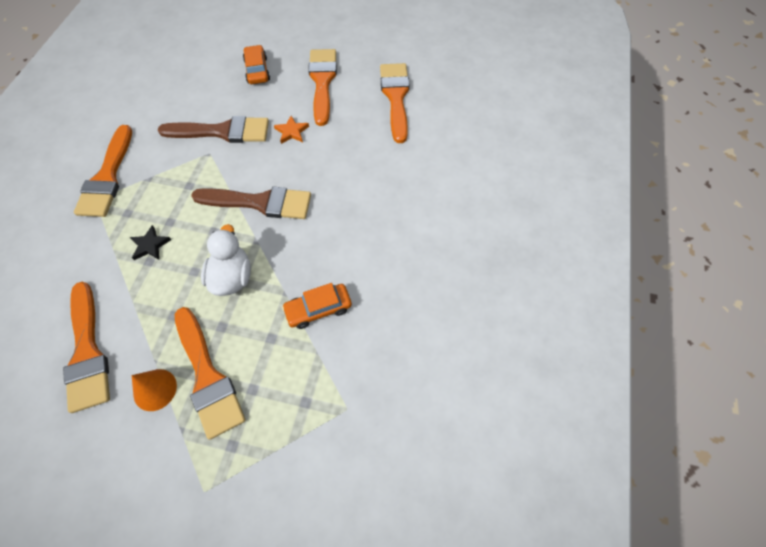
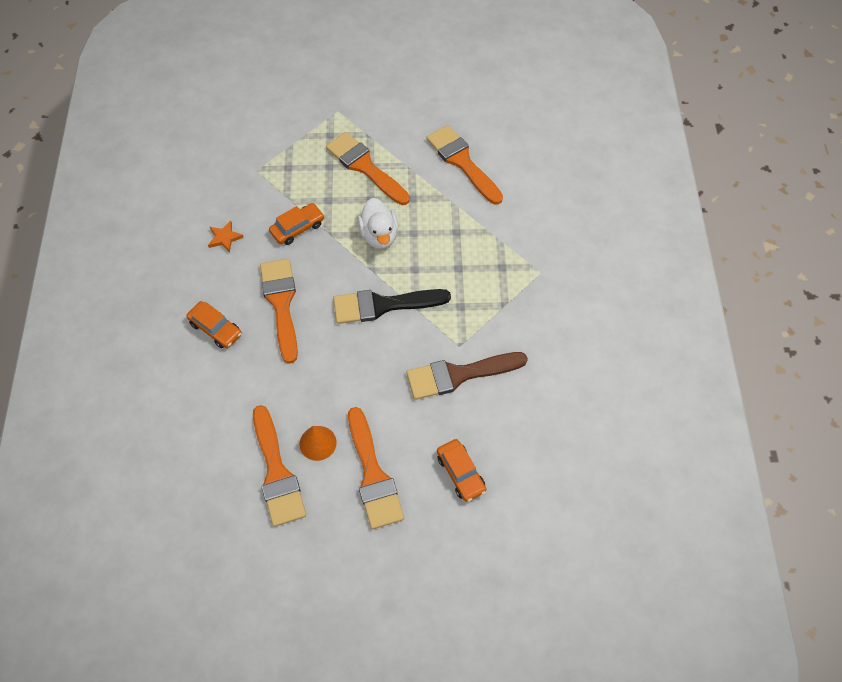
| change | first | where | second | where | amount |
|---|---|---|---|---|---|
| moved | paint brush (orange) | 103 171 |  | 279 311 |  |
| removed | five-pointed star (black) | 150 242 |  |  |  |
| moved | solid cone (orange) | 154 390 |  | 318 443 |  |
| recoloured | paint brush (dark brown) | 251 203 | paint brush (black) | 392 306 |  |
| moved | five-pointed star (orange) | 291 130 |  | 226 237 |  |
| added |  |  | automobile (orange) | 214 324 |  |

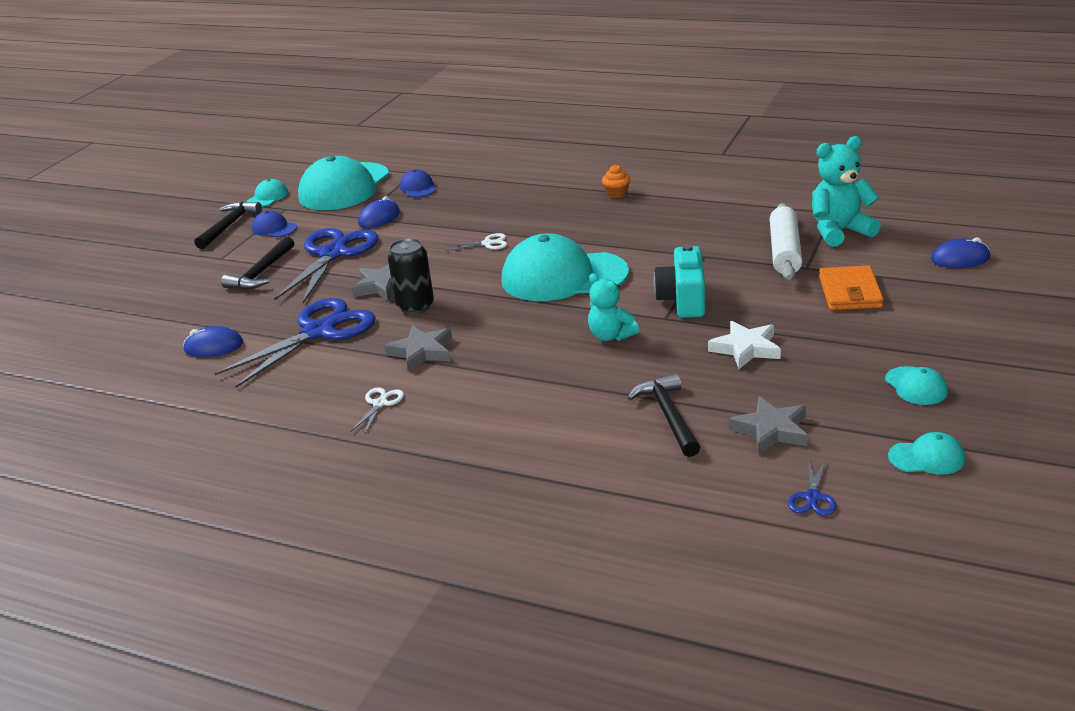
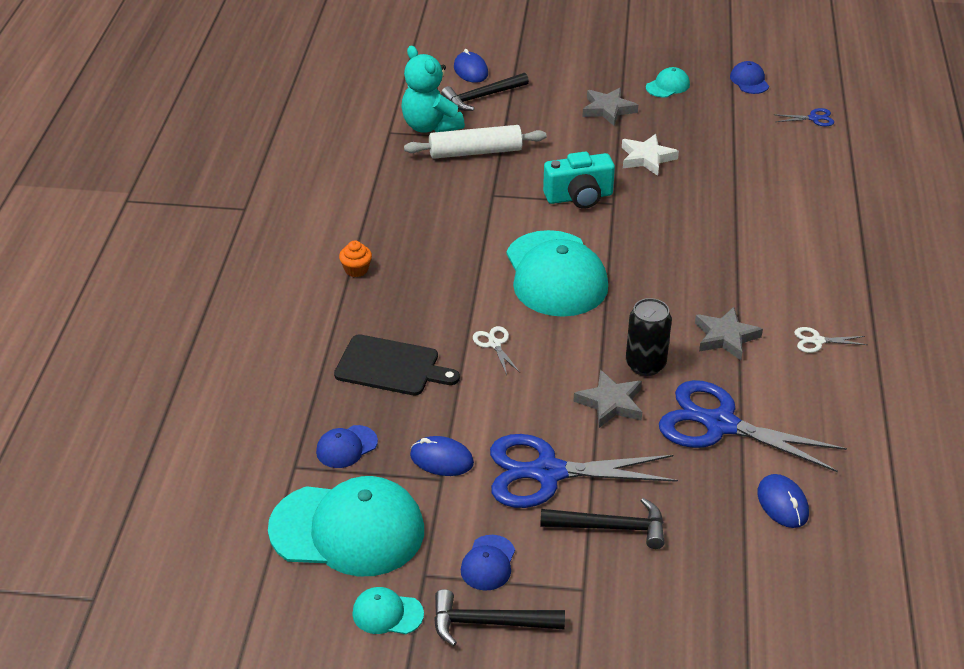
| change | first | where | second | where | amount |
|---|---|---|---|---|---|
| removed | teddy (aqua) | 613 307 |  |  |  |
| moved | carpenter's hammer (black) | 663 415 |  | 485 92 |  |
| moved | five-pointed star (grey) | 768 425 |  | 610 107 |  |
| removed | billfold (orange) | 851 287 |  |  |  |
| recoloured | baseball cap (aqua) | 926 453 | baseball cap (cobalt) | 749 77 |  |
| added |  |  | chopping board (black) | 397 365 |  |

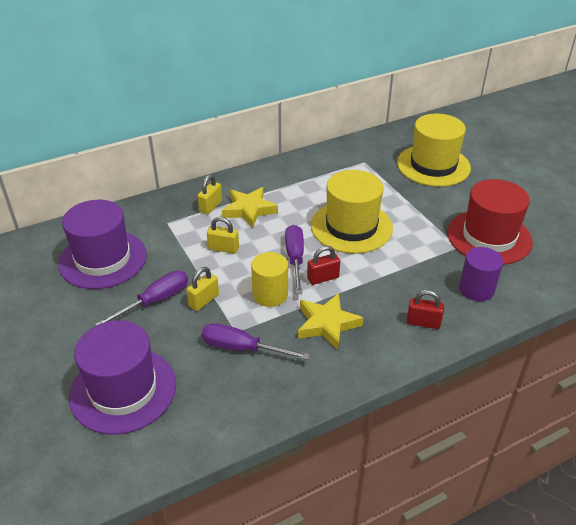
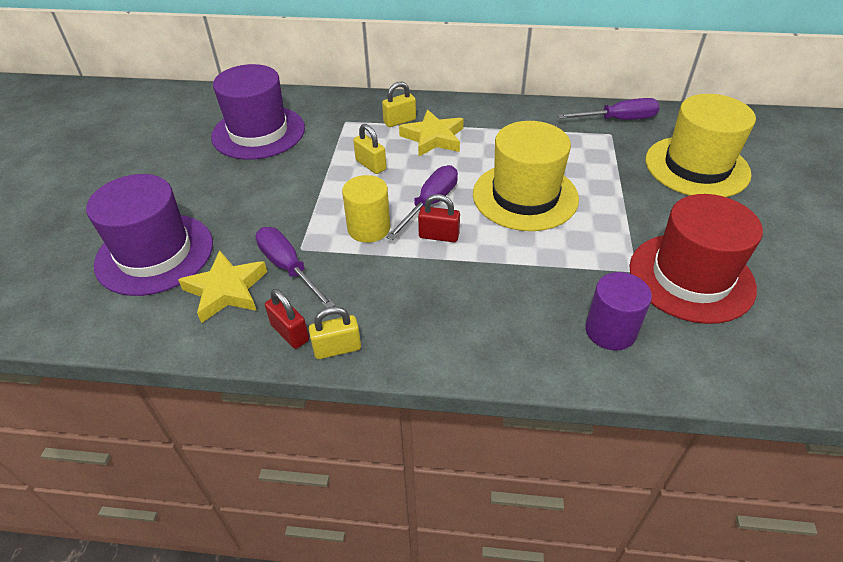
| change | first | where | second | where | amount |
|---|---|---|---|---|---|
| moved | screwdriver (purple) | 141 298 |  | 608 109 |  |
| moved | lock (yellow) | 202 289 |  | 335 332 |  |
| moved | five-pointed star (yellow) | 330 321 |  | 222 287 |  |
| moved | lock (crimson) | 425 309 |  | 287 319 |  |

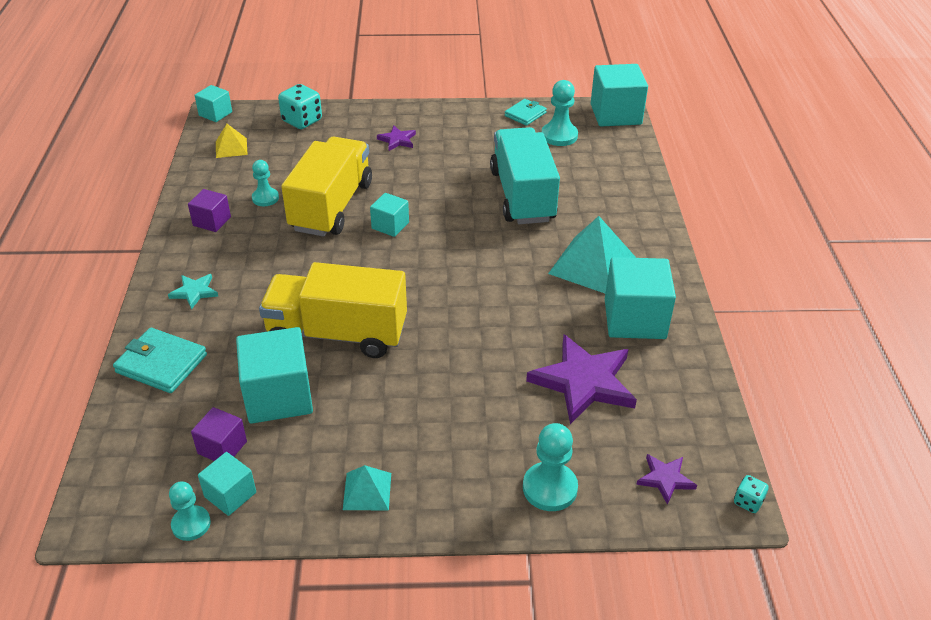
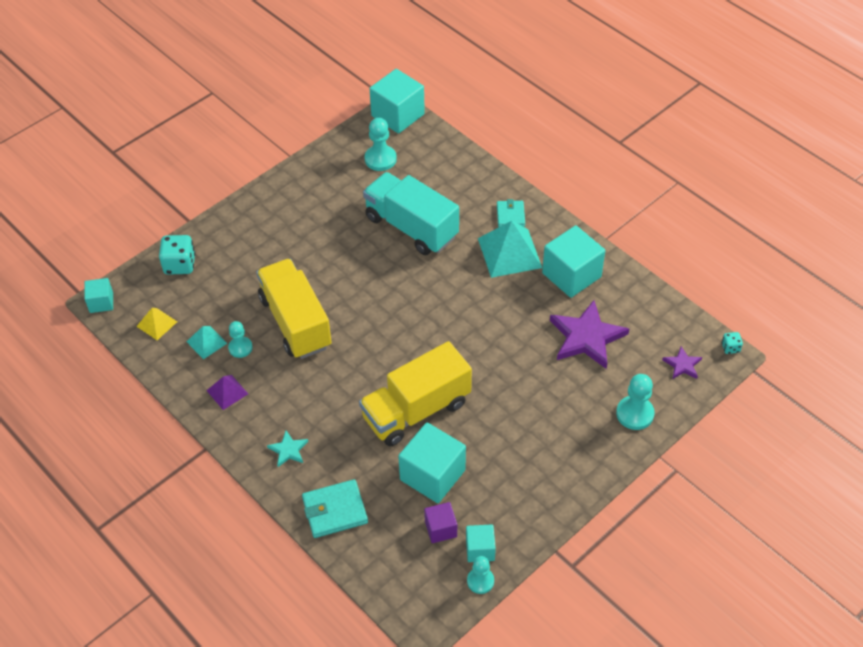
| change | first | where | second | where | amount |
|---|---|---|---|---|---|
| replaced | block (purple) | 209 210 | solid pyramid (purple) | 227 392 |  |
| moved | solid pyramid (aqua) | 367 487 |  | 207 343 |  |
| removed | block (aqua) | 389 215 |  |  |  |
| removed | five-pointed star (purple) | 396 138 |  |  |  |
| moved | billfold (aqua) | 526 112 |  | 511 213 |  |

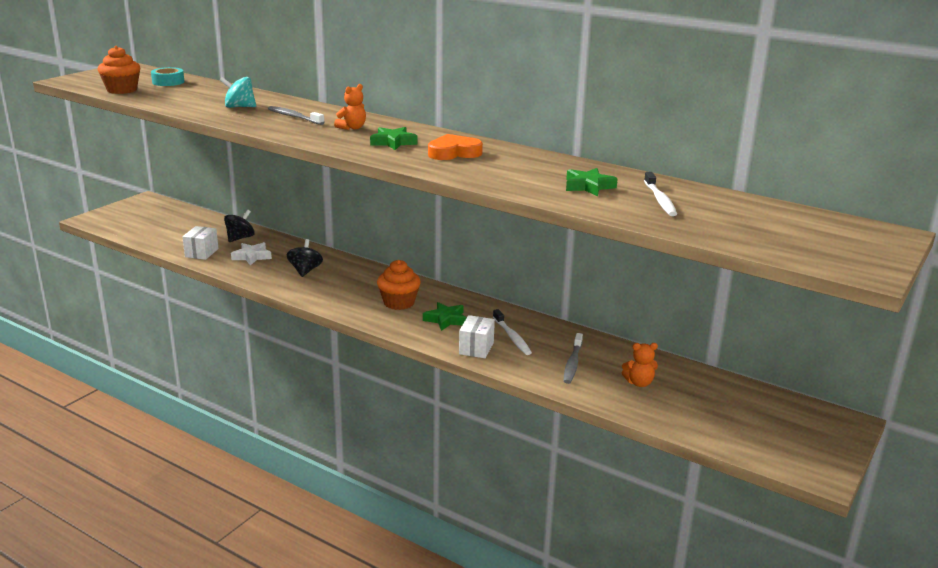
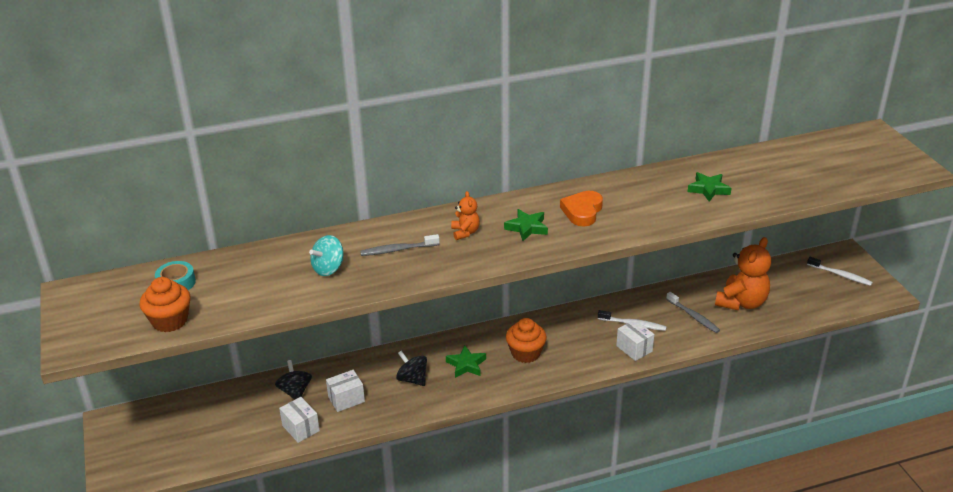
| change | first | where | second | where | amount |
|---|---|---|---|---|---|
| replaced | five-pointed star (pure white) | 251 253 | box (pure white) | 345 391 |  |
| moved | five-pointed star (green) | 444 316 |  | 466 362 |  |
| resized | teddy (orange) | 640 365 |  | 743 273 | x1.99 |
| moved | dental brush (pure white) | 660 194 |  | 840 271 |  |

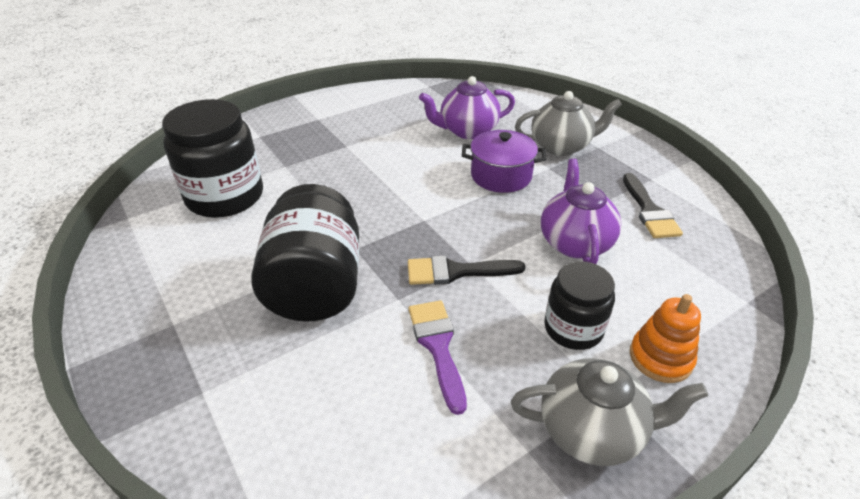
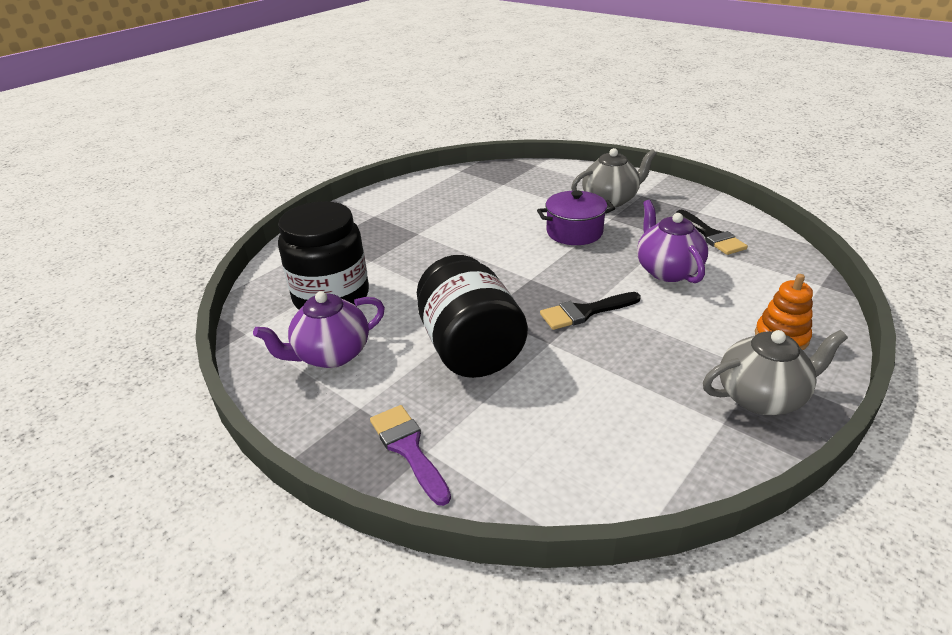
| change | first | where | second | where | amount |
|---|---|---|---|---|---|
| moved | paint brush (purple) | 438 357 |  | 410 455 |  |
| moved | tea pot (purple) | 467 107 |  | 319 329 |  |
| removed | jam jar (black) | 579 305 |  |  |  |

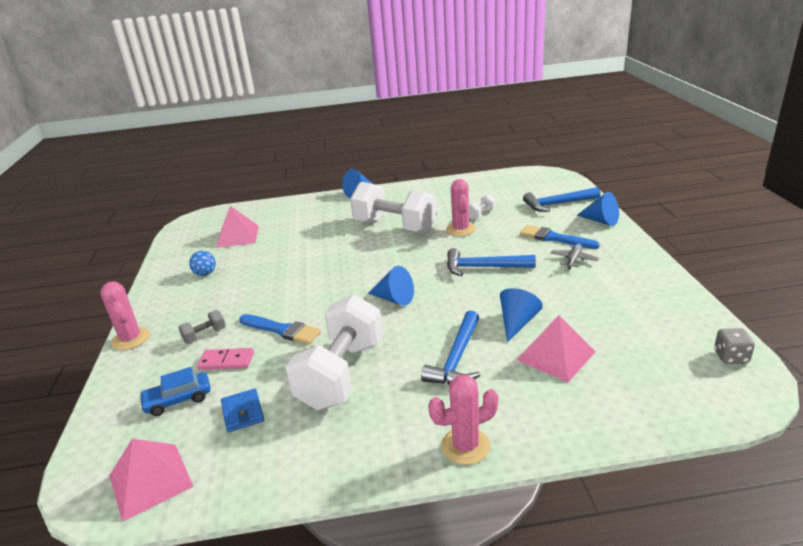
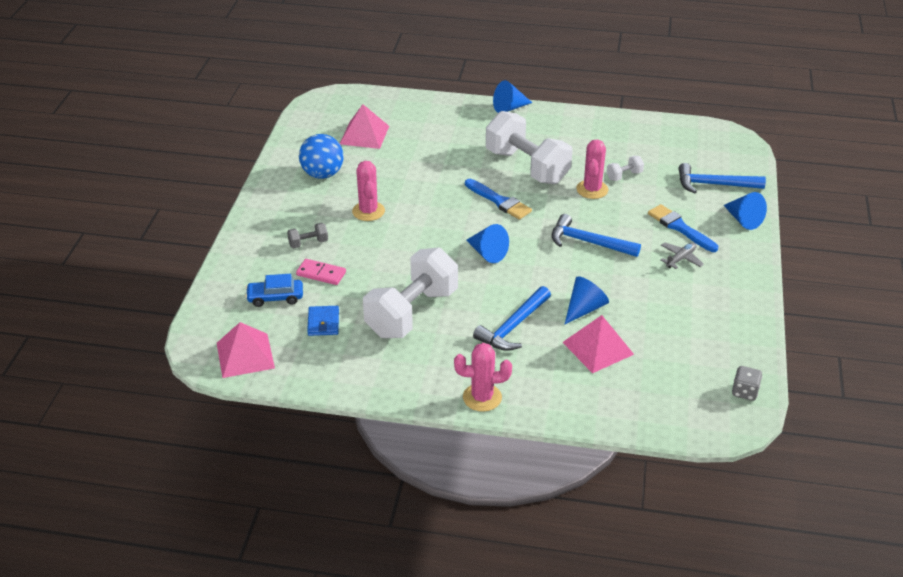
| change | first | where | second | where | amount |
|---|---|---|---|---|---|
| moved | prickly plant (pink) | 125 315 |  | 368 191 |  |
| resized | ball (cobalt) | 202 263 |  | 321 156 | x1.75 |
| moved | paint brush (cobalt) | 280 329 |  | 498 199 |  |

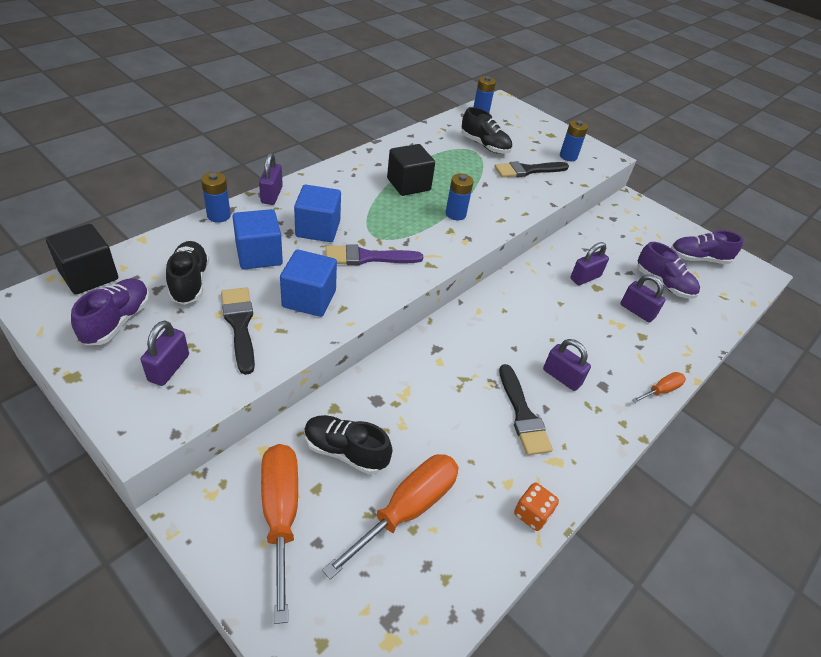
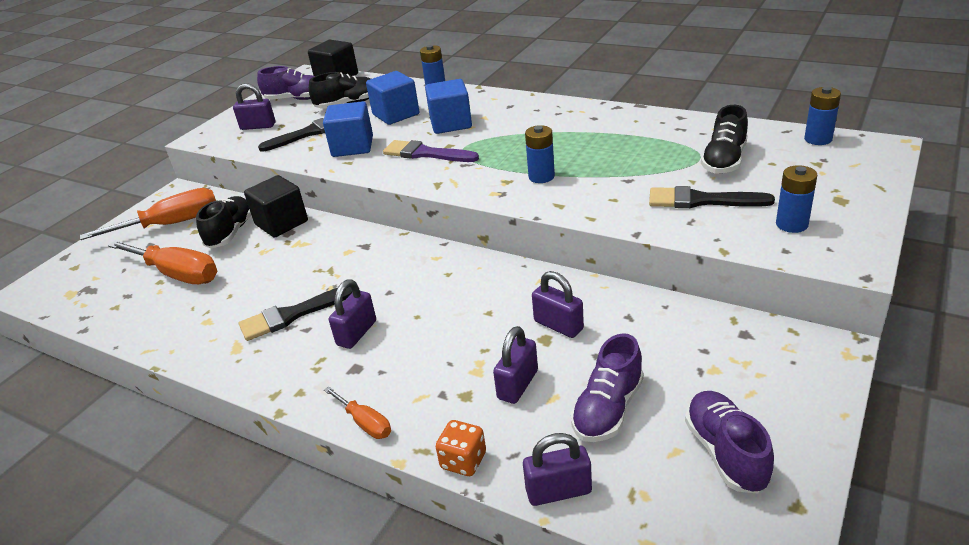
| change | first | where | second | where | amount |
|---|---|---|---|---|---|
| moved | lock (purple) | 271 179 |  | 557 469 |  |
| turned | paint brush (purple) | 374 254 |  | 431 151 | 45 degrees counterclockwise |
| moved | block (black) | 411 170 |  | 276 206 |  |
| turned | paint brush (black) | 531 169 |  | 712 197 | 45 degrees counterclockwise |
| moved | die (orange) | 536 507 |  | 461 448 |  |

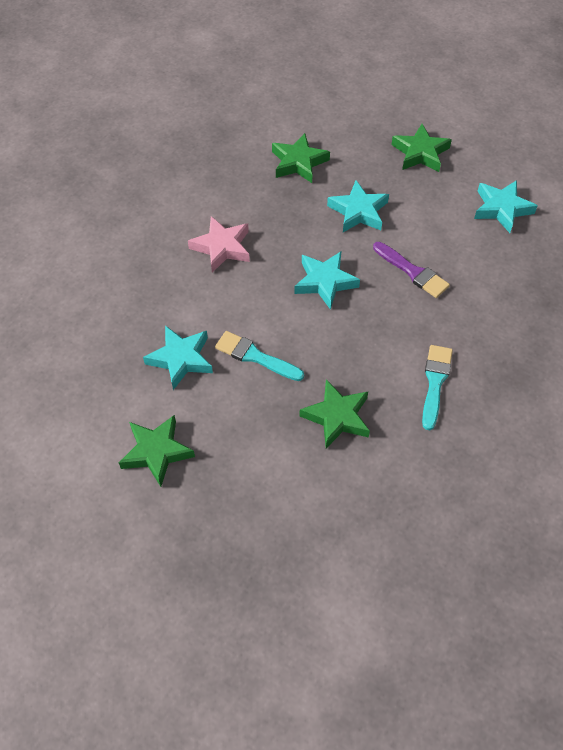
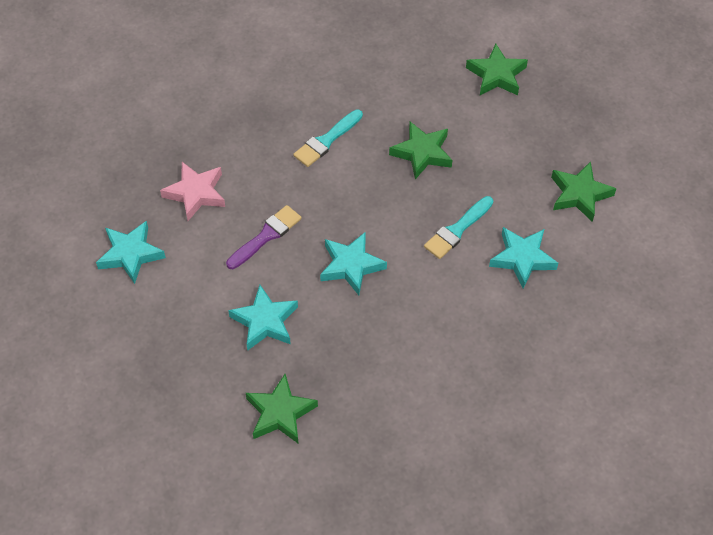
| change | first | where | second | where | amount |
|---|---|---|---|---|---|
| moved | five-pointed star (pink) | 219 244 |  | 192 191 |  |
| turned | paint brush (aqua) | 259 356 |  | 458 227 | 75 degrees clockwise |
| turned | paint brush (purple) | 411 270 |  | 264 237 | 60 degrees clockwise |
| moved | five-pointed star (green) | 421 148 |  | 497 69 |  |

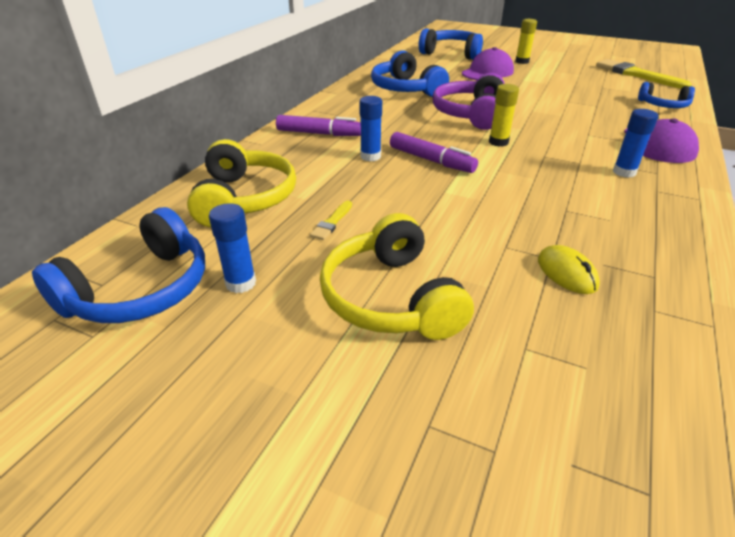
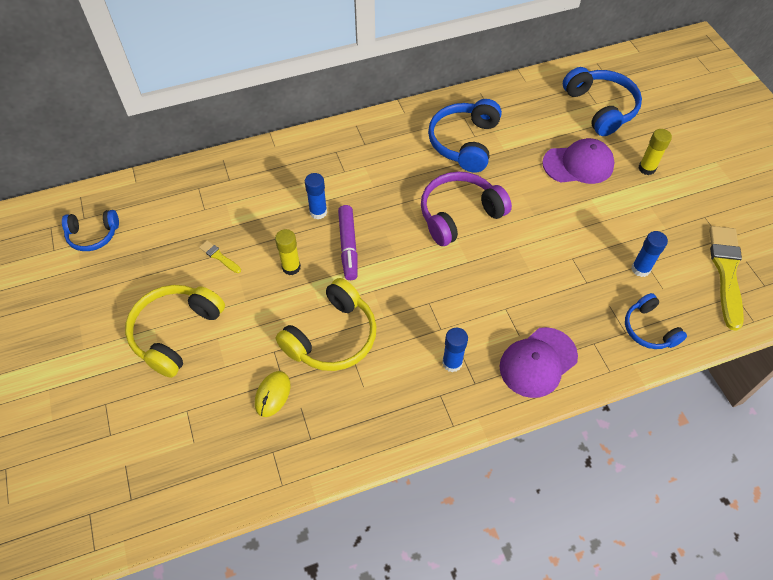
| change | first | where | second | where | amount |
|---|---|---|---|---|---|
| resized | over-ear headphones (cobalt) | 118 265 |  | 90 230 | x0.61 |
| moved | over-ear headphones (yellow) | 241 183 |  | 326 324 |  |
| moved | glue stick (cobalt) | 232 248 |  | 649 254 |  |
| removed | marker pen (purple) | 318 125 |  |  |  |
| turned | paint brush (yellow) | 331 220 |  | 220 256 | 60 degrees clockwise |
| moved | glue stick (yellow) | 504 115 |  | 288 252 |  |

